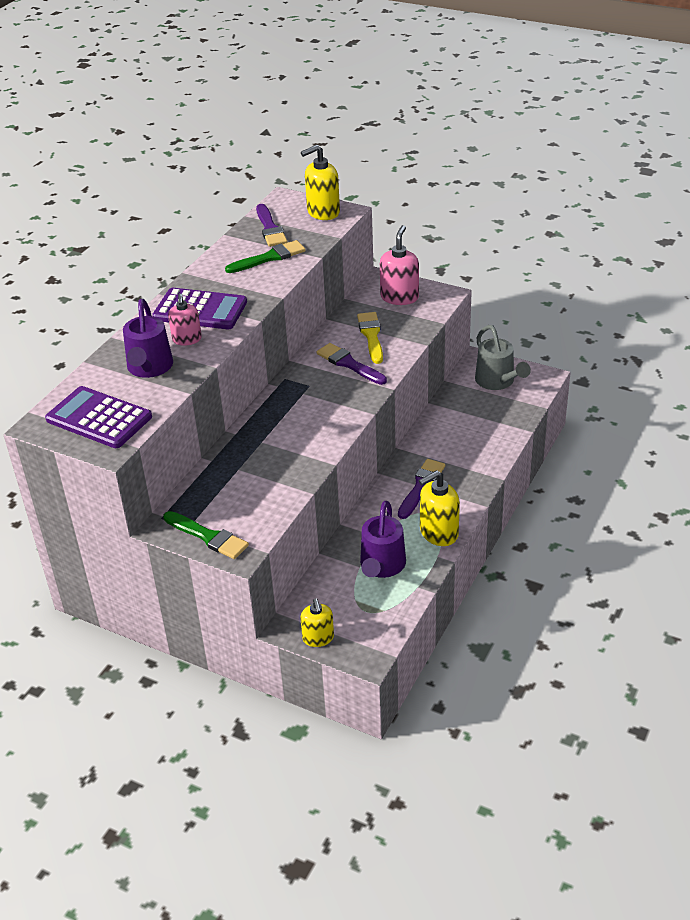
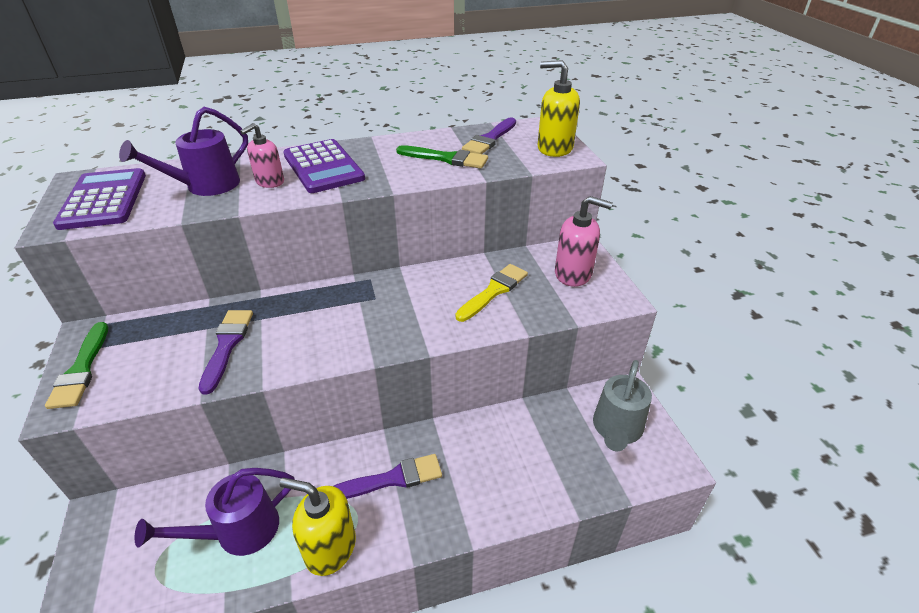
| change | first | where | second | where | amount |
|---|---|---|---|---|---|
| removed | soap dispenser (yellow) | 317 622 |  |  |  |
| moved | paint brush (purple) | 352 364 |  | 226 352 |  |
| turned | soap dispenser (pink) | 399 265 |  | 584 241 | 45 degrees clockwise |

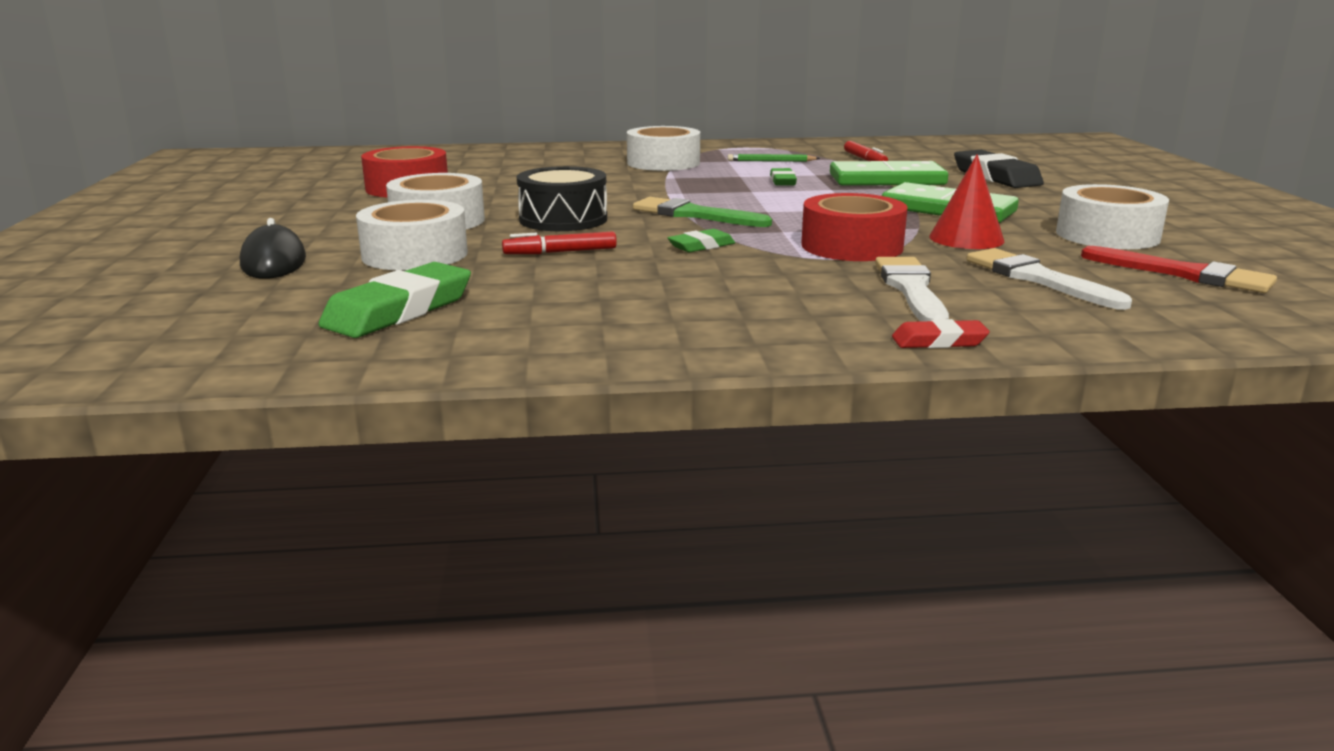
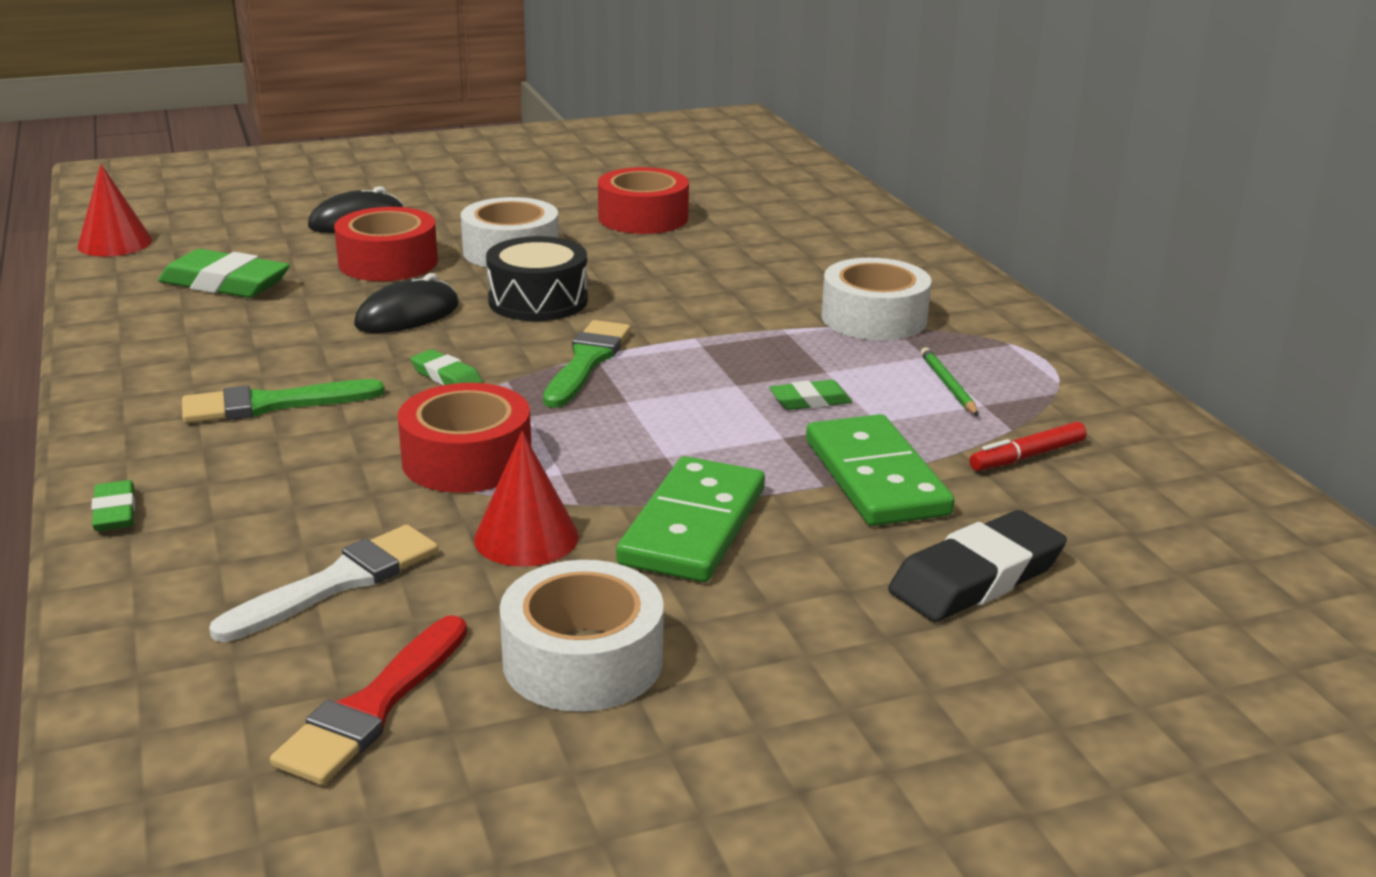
| change | first | where | second | where | amount |
|---|---|---|---|---|---|
| recoloured | sticky tape (pure white) | 412 235 | sticky tape (crimson) | 386 244 |  |
| replaced | marker pen (crimson) | 559 242 | computer mouse (black) | 406 303 |  |
| removed | paint brush (pure white) | 912 289 |  |  |  |
| recoloured | gum eraser (crimson) | 940 333 | gum eraser (green) | 113 505 |  |
| added |  |  | solid cone (crimson) | 115 210 |  |
| added |  |  | paint brush (green) | 283 401 |  |

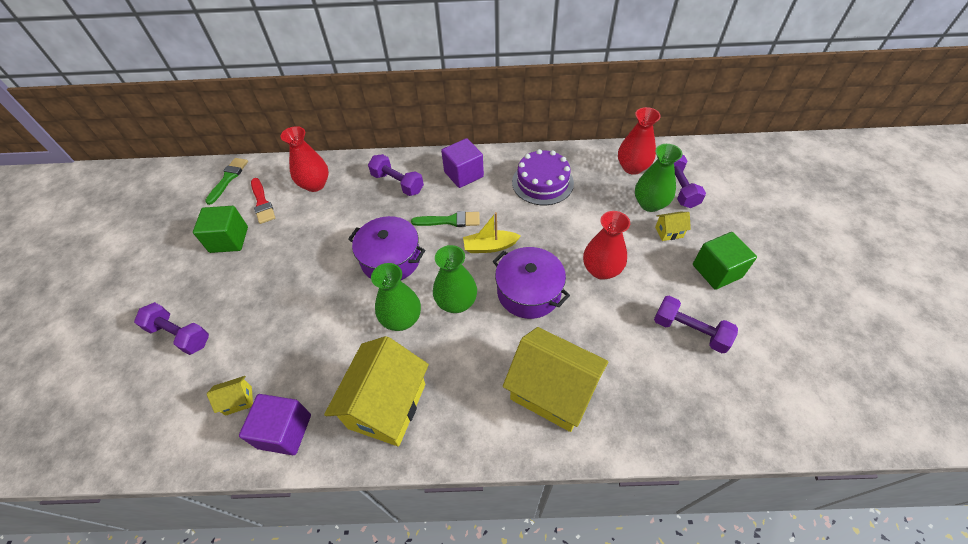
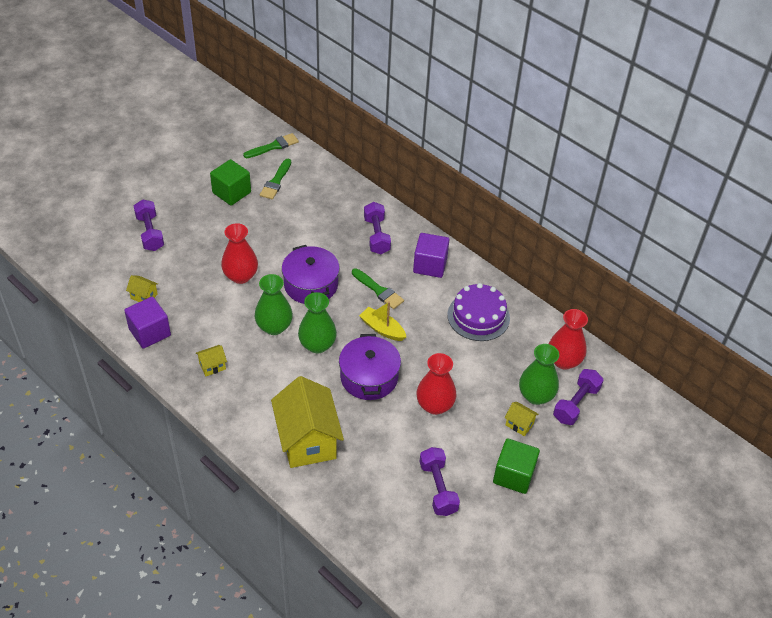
| change | first | where | second | where | amount |
|---|---|---|---|---|---|
| recoloured | paint brush (crimson) | 263 201 | paint brush (green) | 275 179 |  |
| moved | vase (crimson) | 305 159 |  | 239 253 |  |
| resized | toy house (yellow) | 376 391 |  | 211 360 | x0.41 |

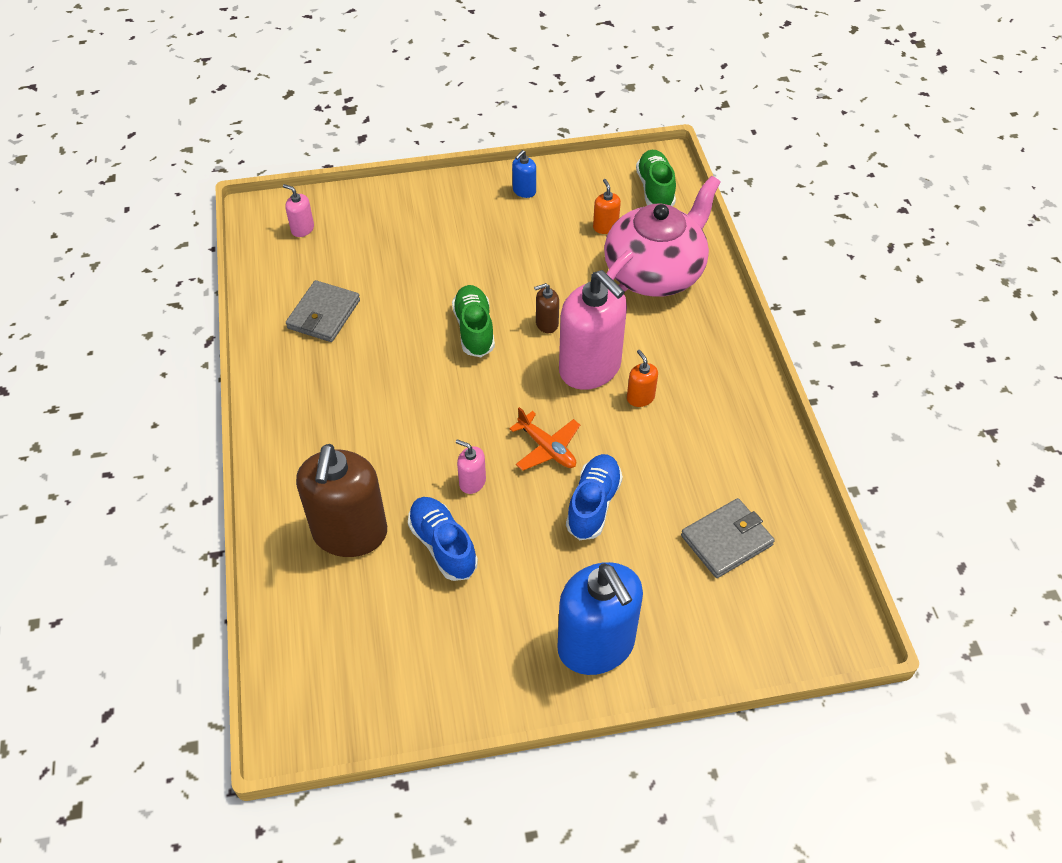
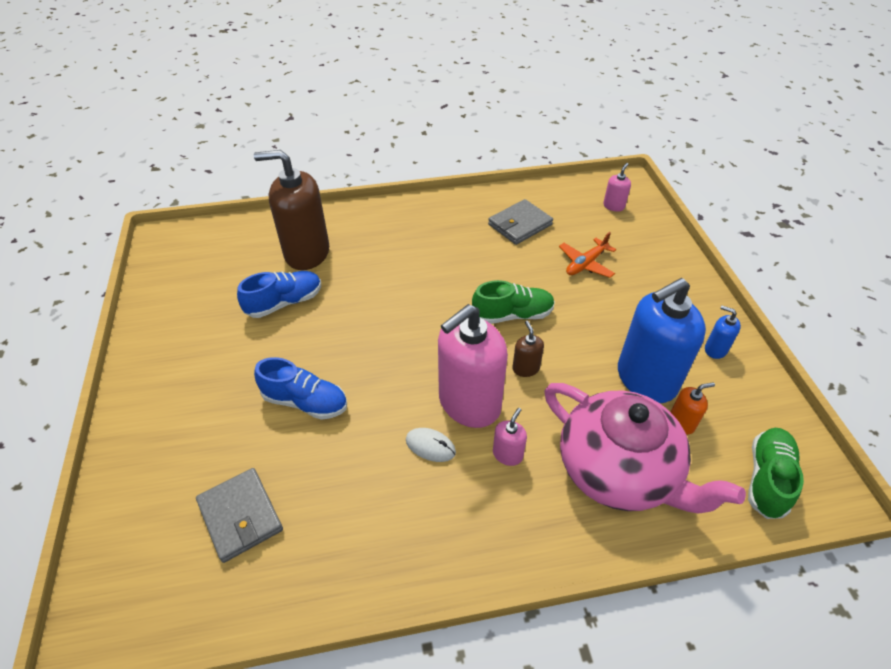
| change | first | where | second | where | amount |
|---|---|---|---|---|---|
| turned | billfold (grey) | 323 311 |  | 520 222 | 60 degrees counterclockwise |
| moved | soap dispenser (pink) | 471 466 |  | 510 437 |  |
| moved | plane (orange) | 544 439 |  | 587 255 |  |
| moved | soap dispenser (cobalt) | 600 618 |  | 662 340 |  |
| replaced | soap dispenser (orange) | 642 378 | computer mouse (pure white) | 431 445 |  |
| turned | sneaker (green) | 656 178 |  | 776 473 | 60 degrees counterclockwise |

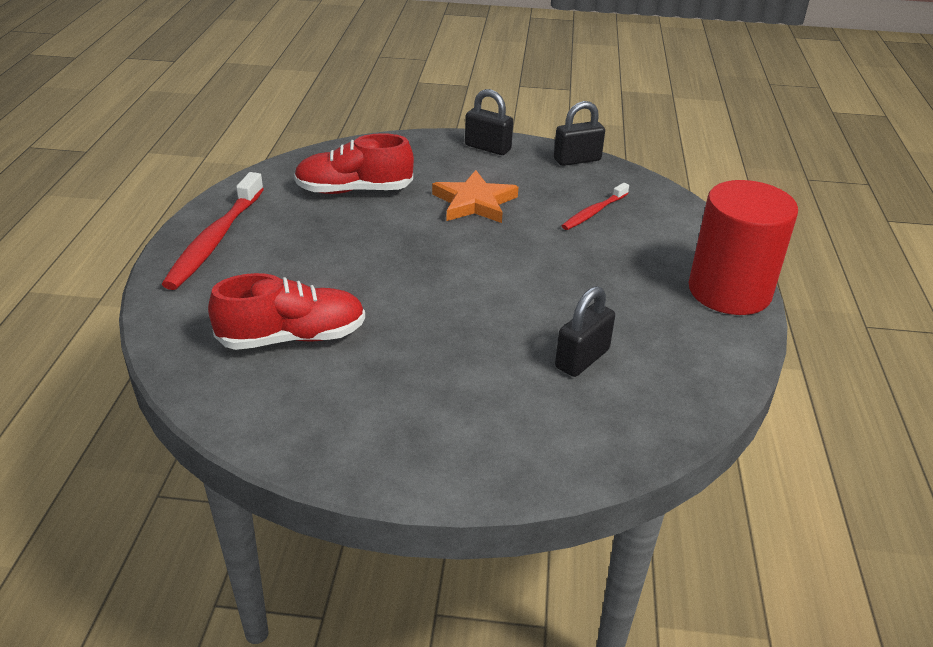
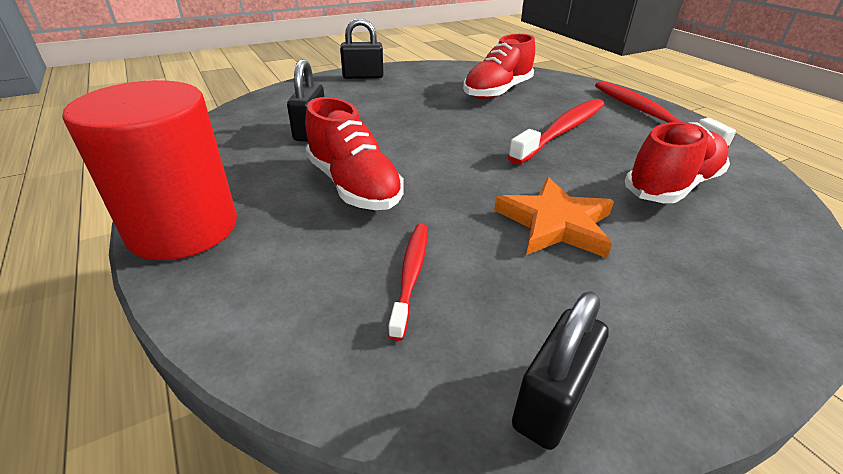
| change | first | where | second | where | amount |
|---|---|---|---|---|---|
| moved | lock (black) | 489 122 |  | 361 48 |  |
| added |  |  | sneaker (crimson) | 354 153 |  |
| added |  |  | dental brush (crimson) | 556 131 |  |

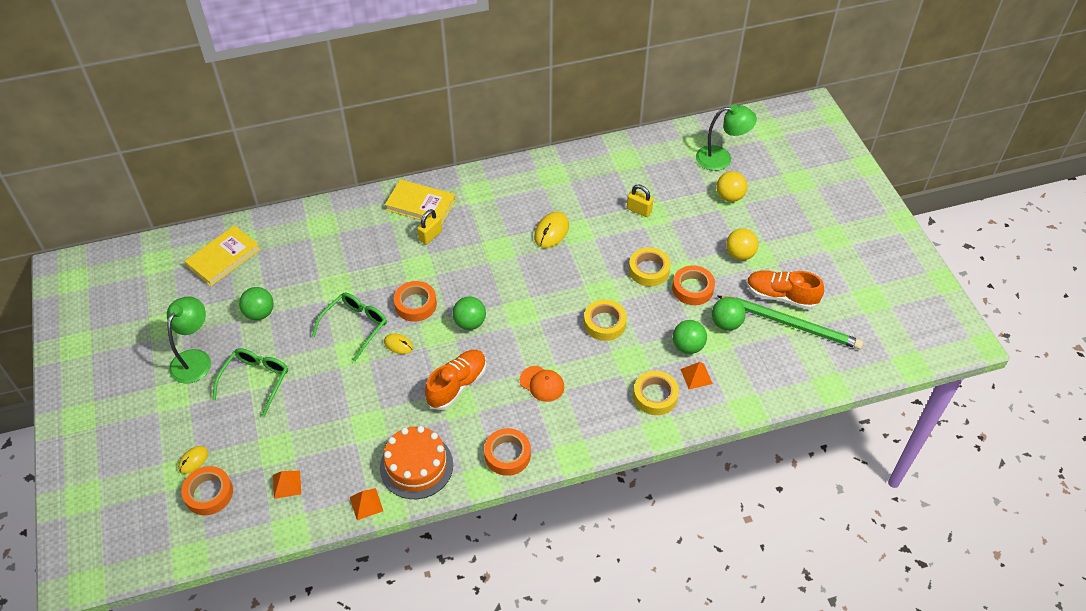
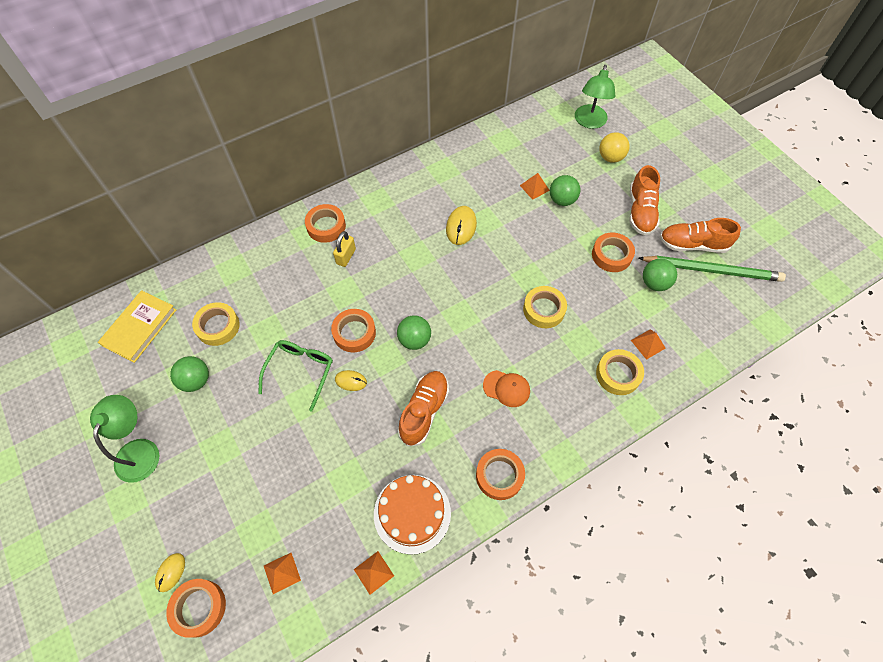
| change | first | where | second | where | amount |
|---|---|---|---|---|---|
| removed | glasses (green) | 250 382 |  |  |  |
| replaced | hardback (yellow) | 420 202 | sticky tape (orange) | 325 223 |  |
| replaced | lock (yellow) | 640 201 | solid pyramid (orange) | 535 186 |  |
| moved | sticky tape (yellow) | 650 267 |  | 216 324 |  |
| moved | ball (green) | 690 337 |  | 565 190 |  |
| turned | desk lamp (green) | 726 137 |  | 595 97 | 120 degrees clockwise |
| replaced | ball (yellow) | 742 244 | sneaker (orange) | 644 200 |  |

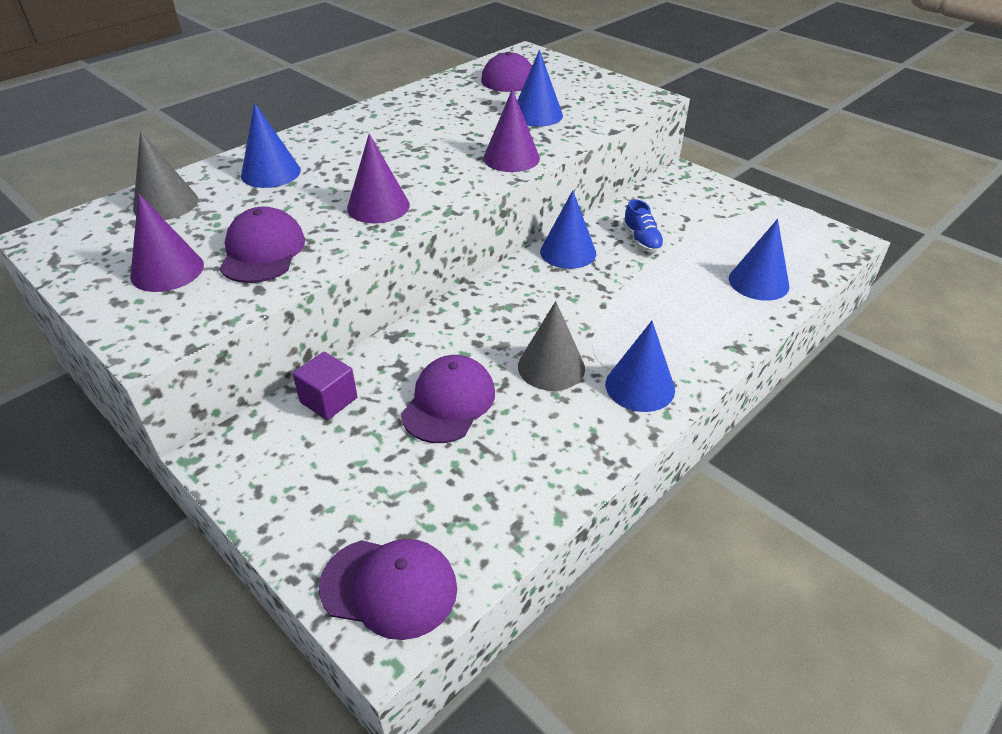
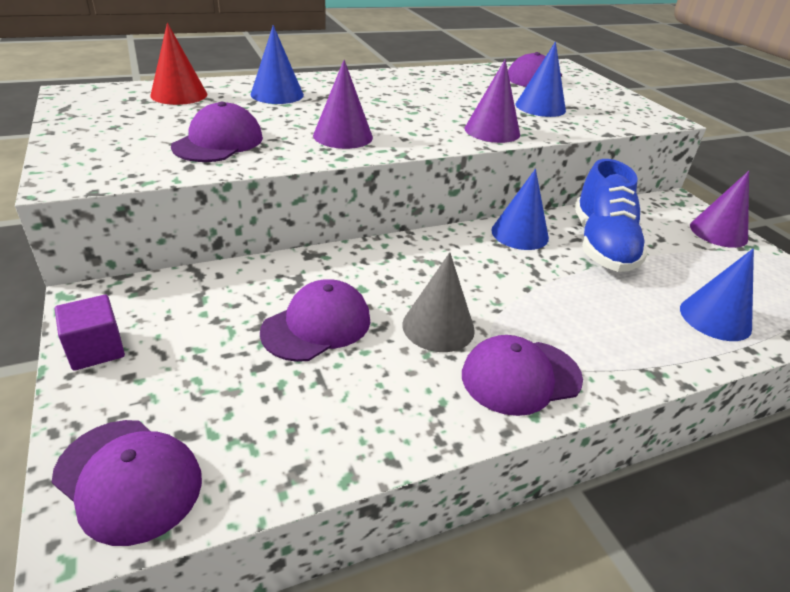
| change | first | where | second | where | amount |
|---|---|---|---|---|---|
| moved | solid cone (purple) | 167 242 |  | 719 209 |  |
| recoloured | solid cone (grey) | 165 175 | solid cone (crimson) | 178 64 |  |
| moved | block (purple) | 325 386 |  | 90 333 |  |
| replaced | solid cone (cobalt) | 640 366 | baseball cap (purple) | 522 375 |  |
| resized | sneaker (cobalt) | 643 226 |  | 611 215 | x2.01 |

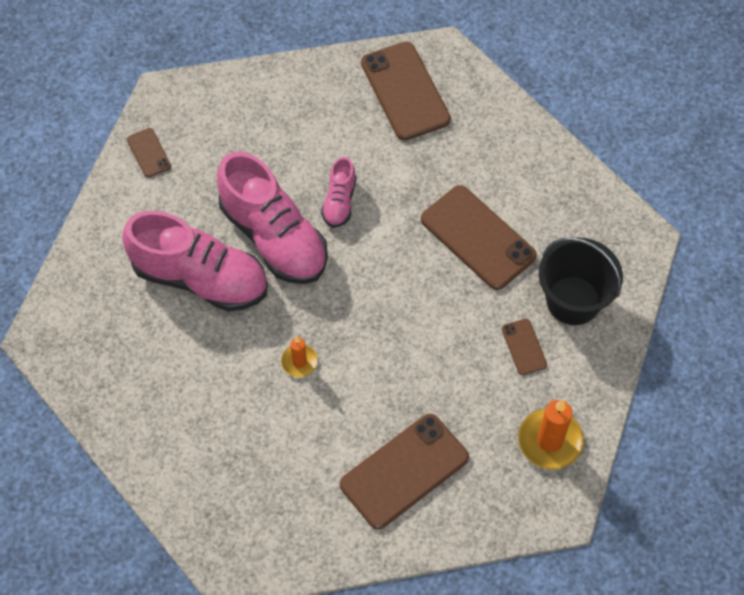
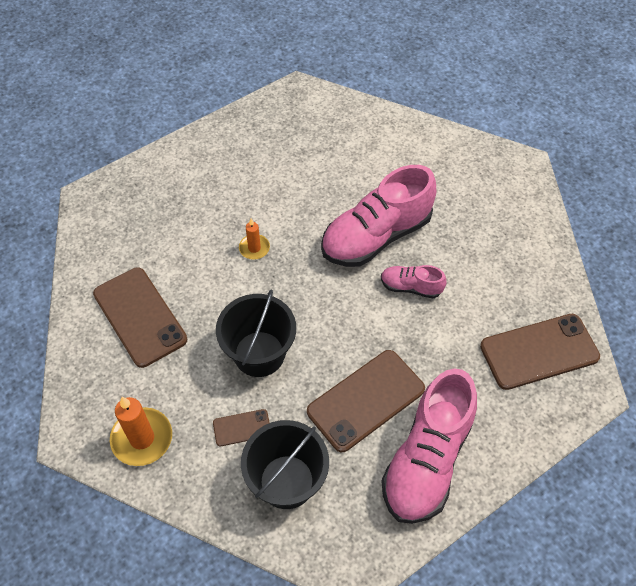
| change | first | where | second | where | amount |
|---|---|---|---|---|---|
| moved | sneaker (pink) | 195 261 |  | 429 446 |  |
| removed | mobile phone (dark brown) | 149 153 |  |  |  |
| added |  |  | sand bucket (black) | 256 333 |  |

